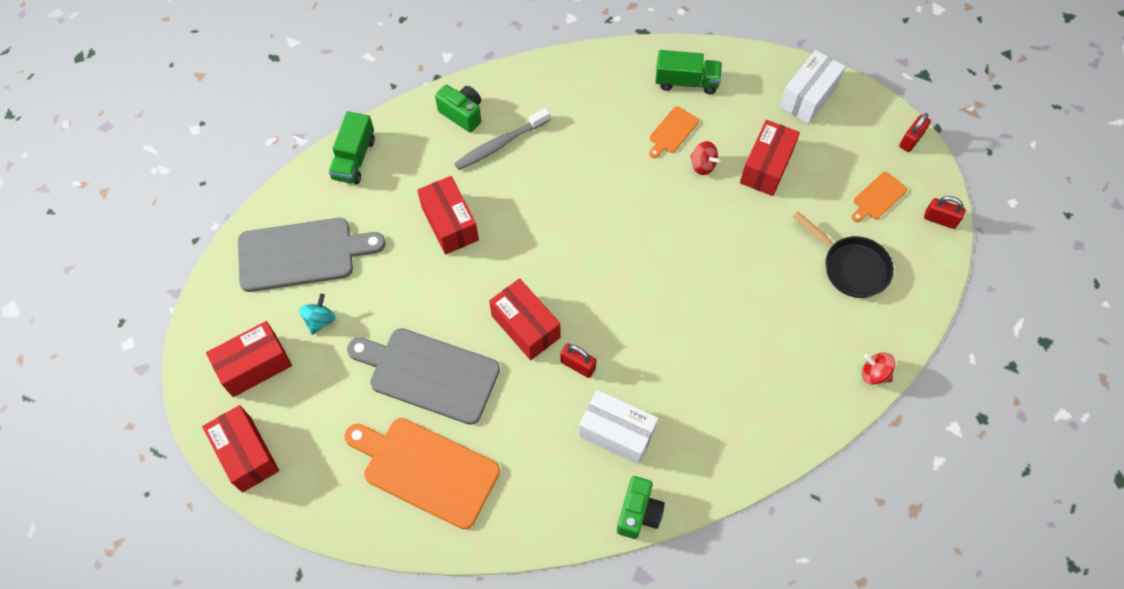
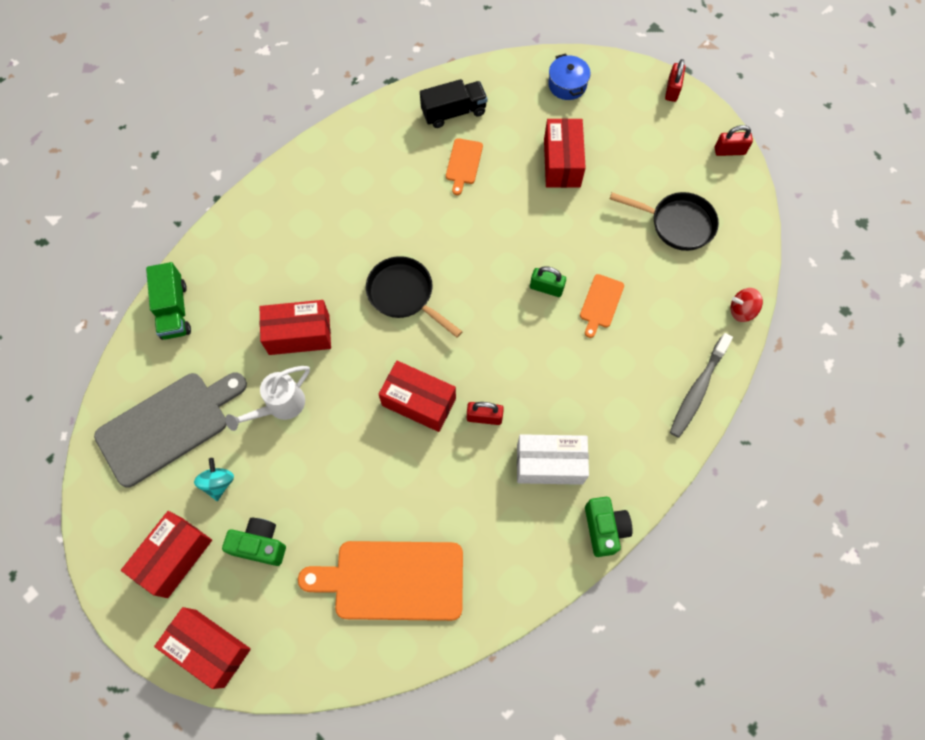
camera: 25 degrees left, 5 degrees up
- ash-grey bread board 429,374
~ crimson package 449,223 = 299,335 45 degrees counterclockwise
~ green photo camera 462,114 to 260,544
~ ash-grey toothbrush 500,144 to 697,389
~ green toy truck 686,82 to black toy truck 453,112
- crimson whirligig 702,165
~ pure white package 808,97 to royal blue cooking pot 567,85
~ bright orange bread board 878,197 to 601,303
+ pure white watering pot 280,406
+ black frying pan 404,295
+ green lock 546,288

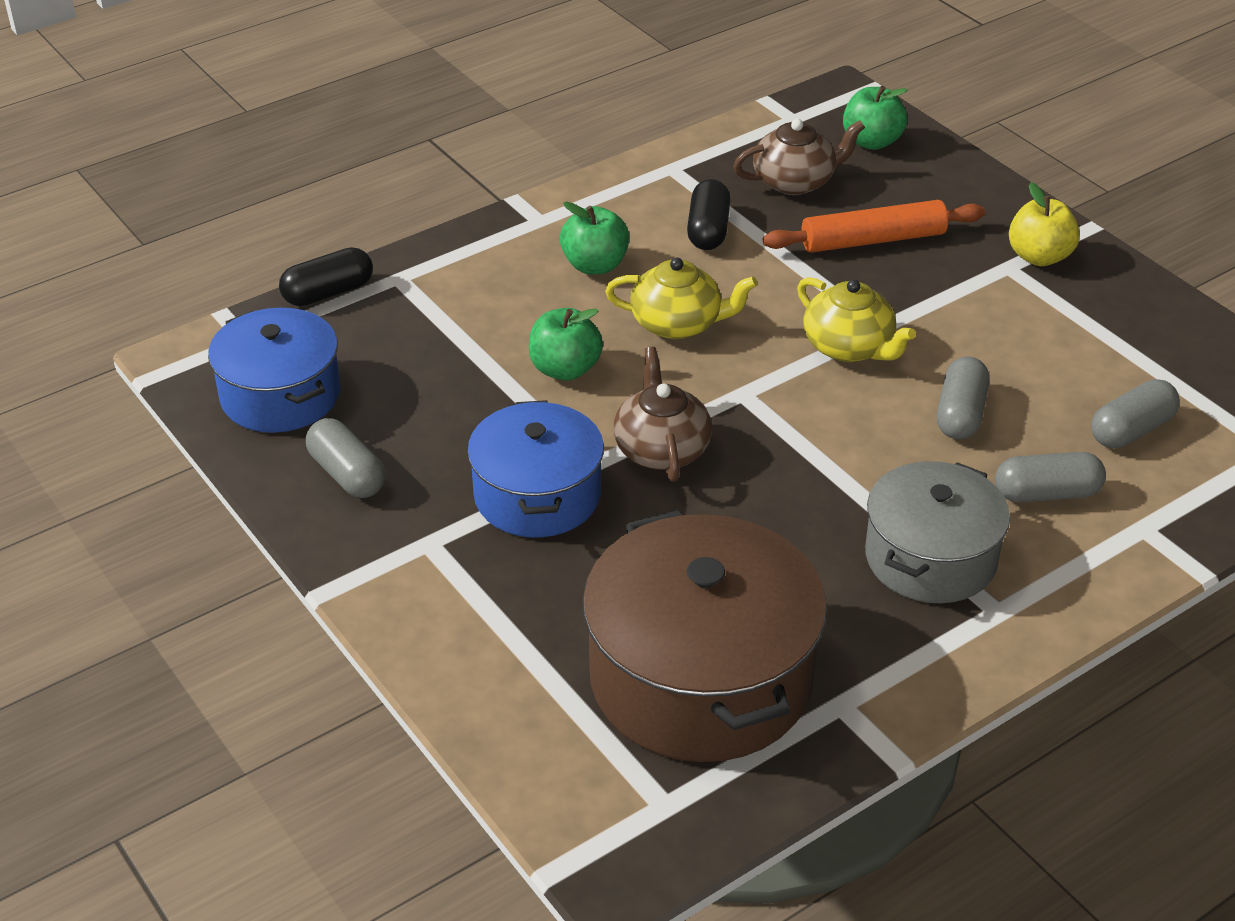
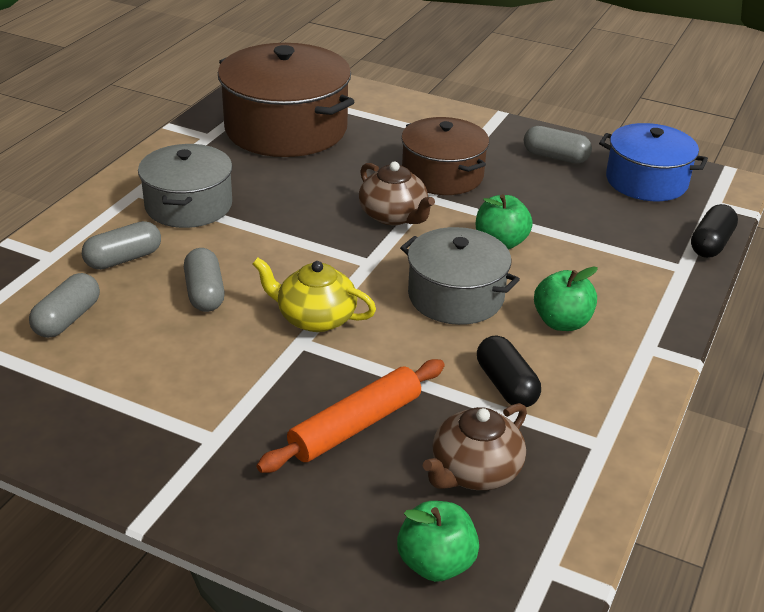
camera: 150 degrees right, 5 degrees down
~ royal blue cooking pot 537,495 to dark brown cooking pot 442,175
~ golden china teapot 678,323 to ash-grey cooking pot 455,296
- golden apple fruit 1039,257

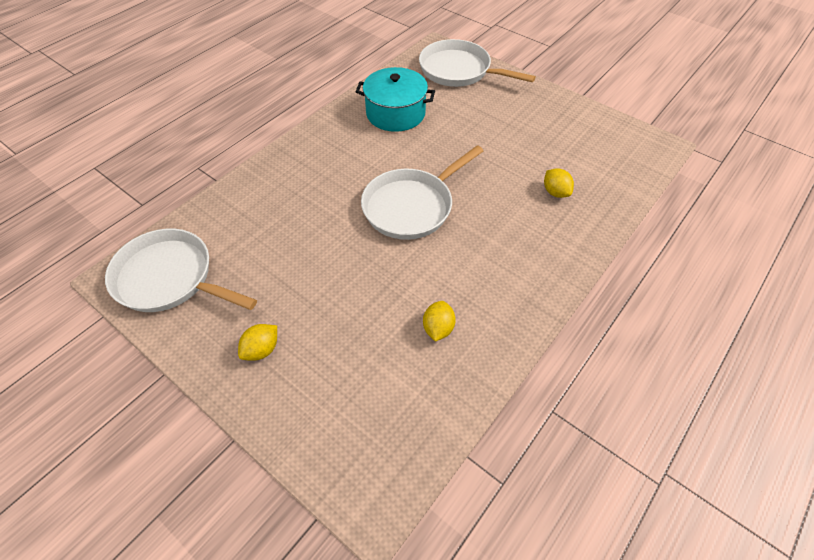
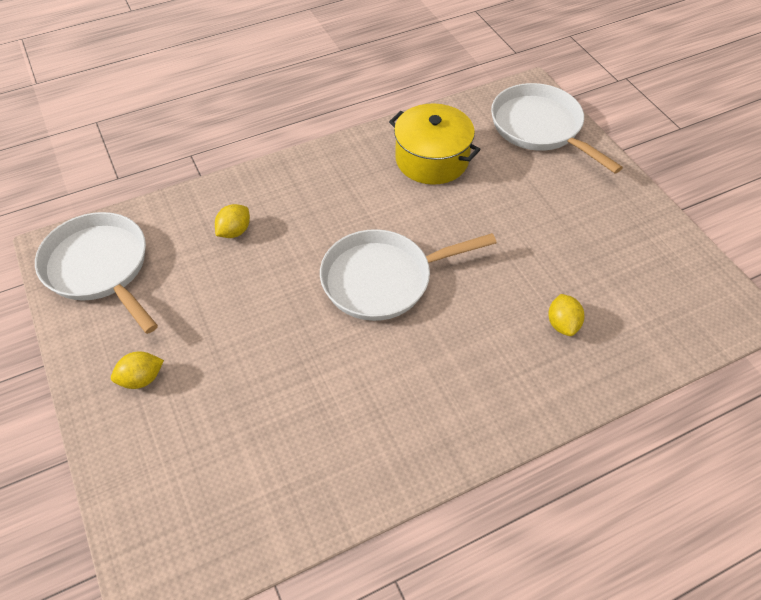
camera: 25 degrees right, 0 degrees up
~ teal cooking pot 395,113 to golden cooking pot 432,159
~ golden lemon 438,328 to 234,231

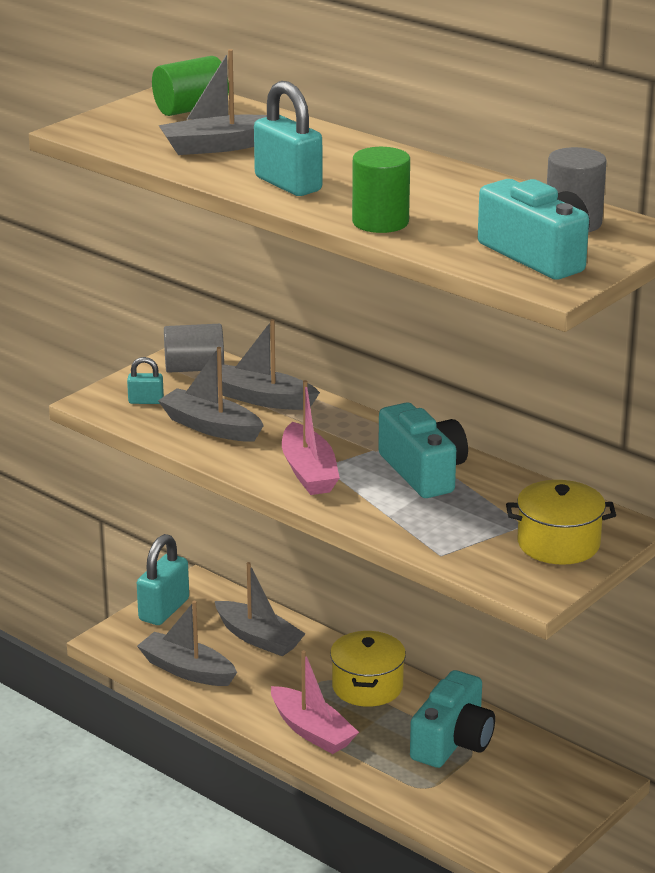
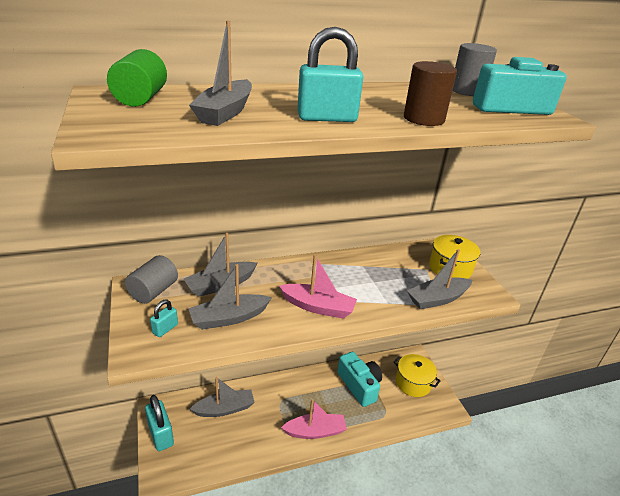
camera: 60 degrees left, 5 degrees up
~ ash-grey toy boat 187,670 to 437,299
~ golden cooking pot 367,686 to 413,383
~ green cylinder shape 380,222 to dark brown cylinder shape 423,119
- teal photo camera 423,472

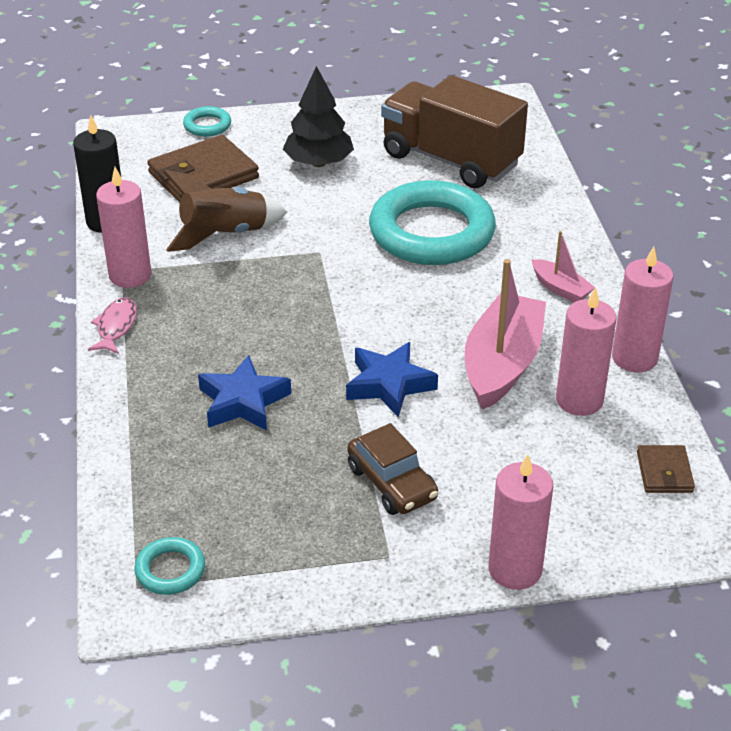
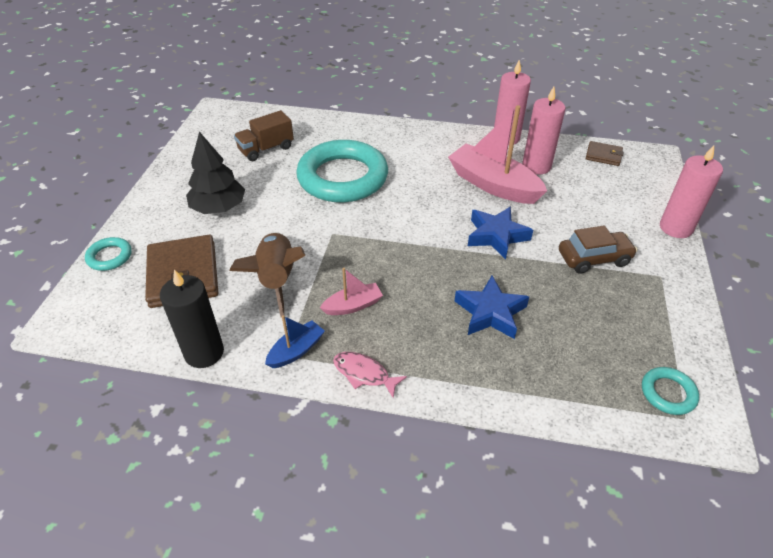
camera: 70 degrees left, 5 degrees up
~ pink pillar candle 130,275 to royal blue toy boat 296,350
~ dark brown toy truck 450,160 = 266,149 x0.54
~ pink toy boat 560,289 to 353,305

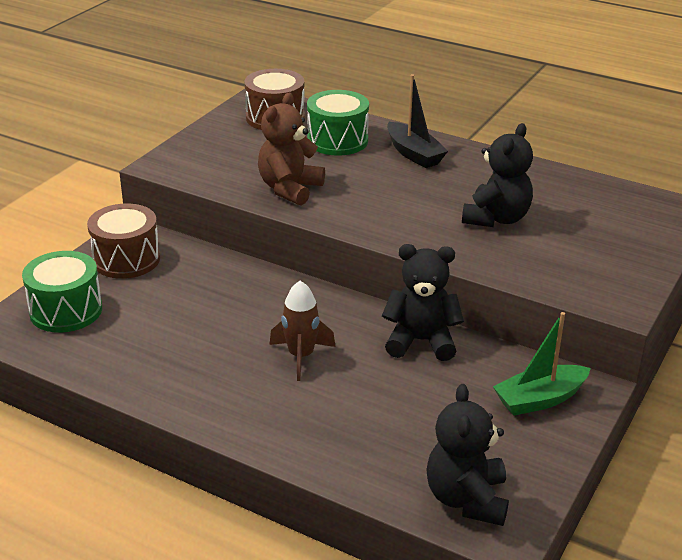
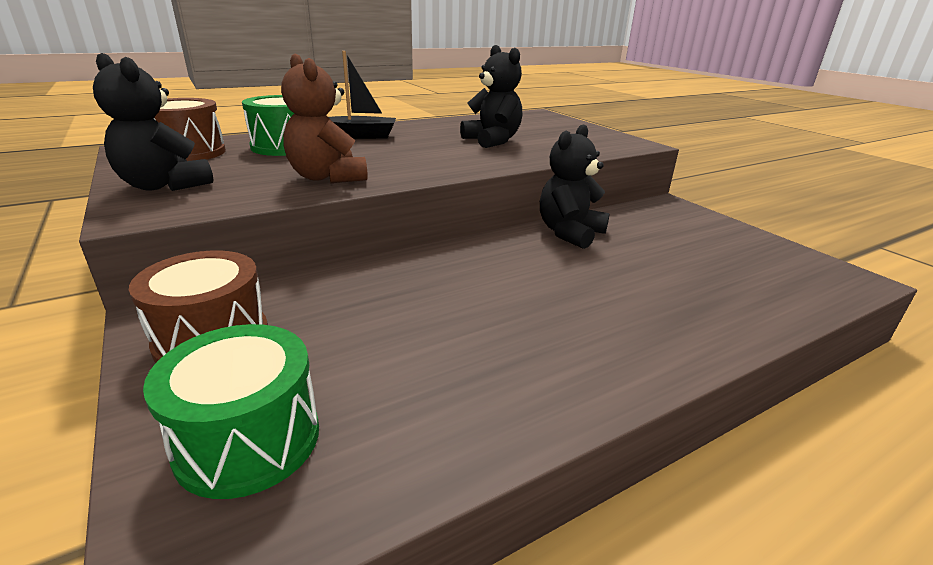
camera: 60 degrees left, 5 degrees down
- dark brown toy rocket 301,356
~ black teddy 467,499 to 164,186
- green toy boat 540,399

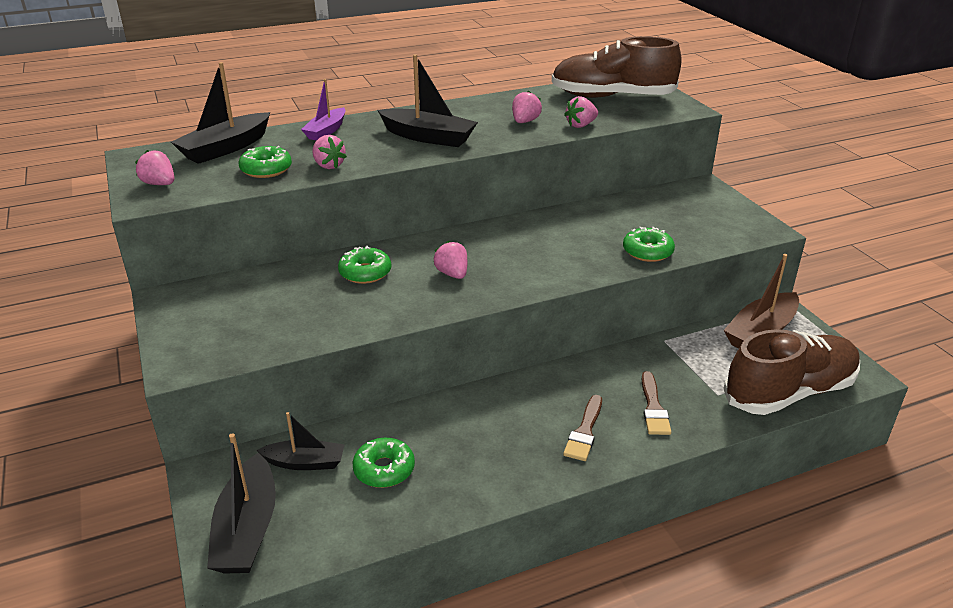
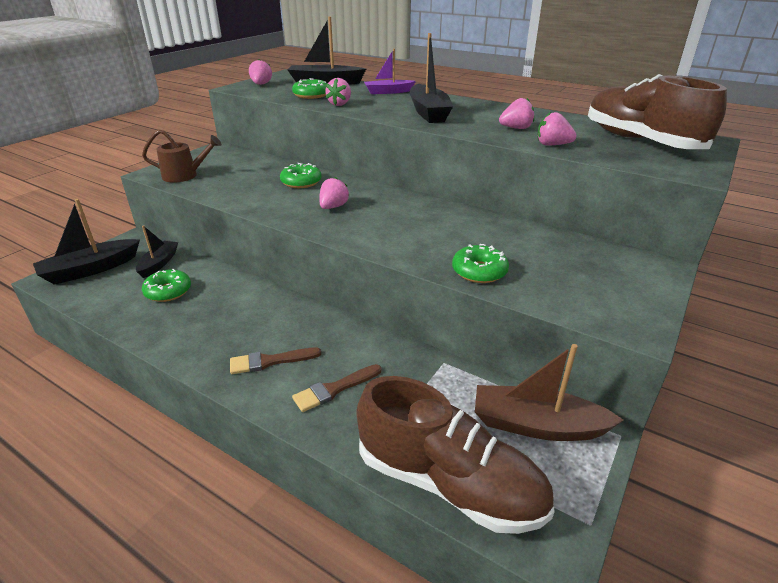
camera: 55 degrees right, 0 degrees up
~ black toy boat 305,462 = 159,263 135 degrees counterclockwise
+ dark brown watering pot 184,175

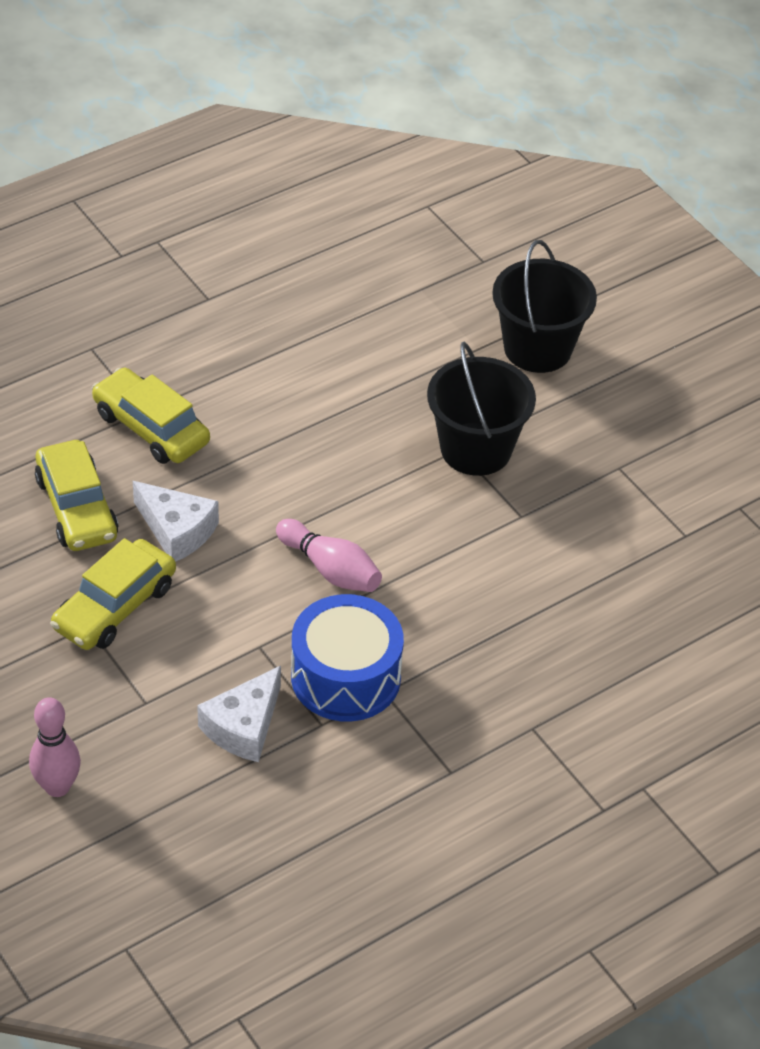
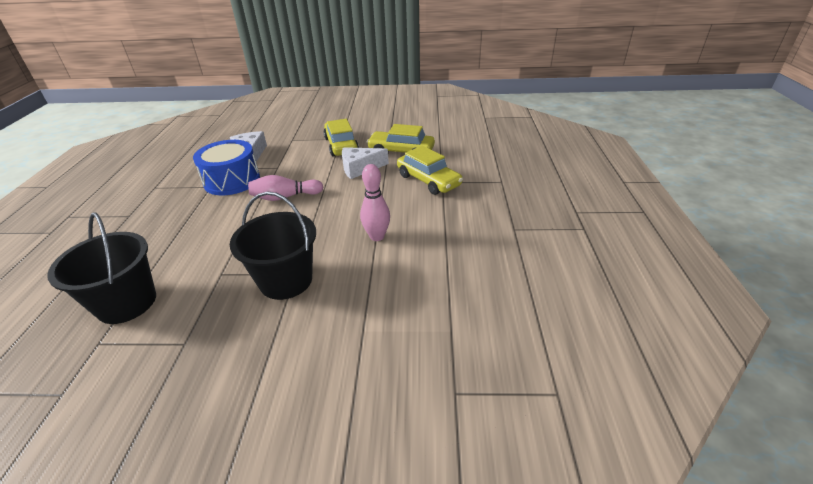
camera: 130 degrees right, 10 degrees down
~ pink skittle 57,787 to 377,236
~ golden toy car 151,428 = 428,180 60 degrees clockwise
~ black pail 537,348 to 127,303

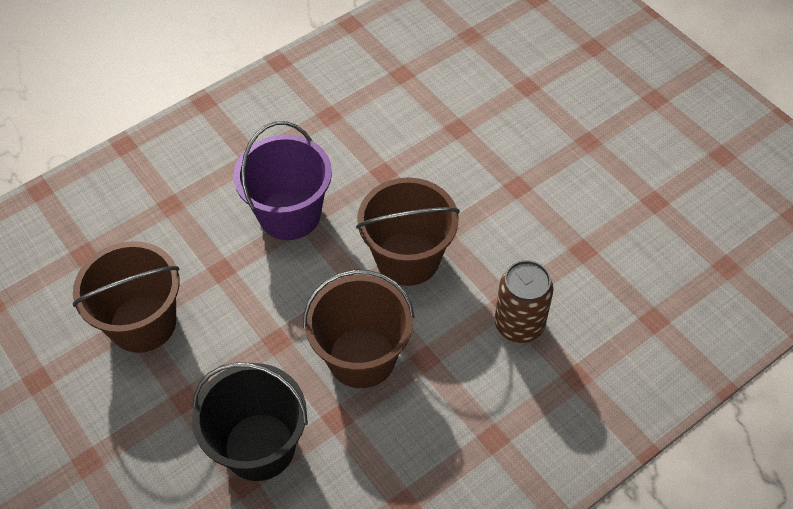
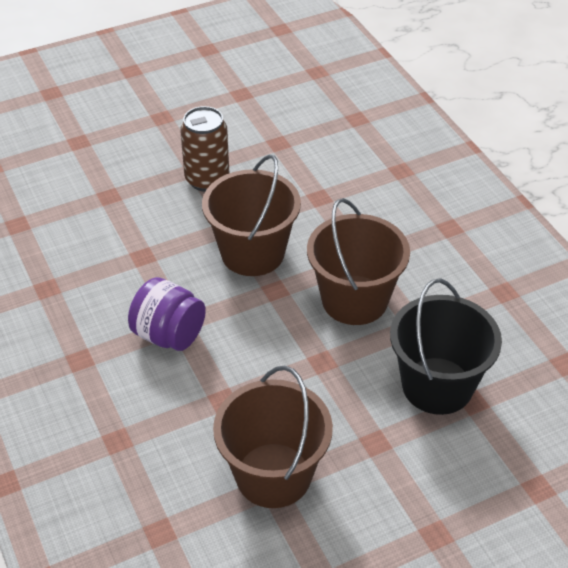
camera: 80 degrees left, 10 degrees down
~ purple pail 289,214 to purple preserve jar 169,335
~ dark brown can 519,325 to 207,180

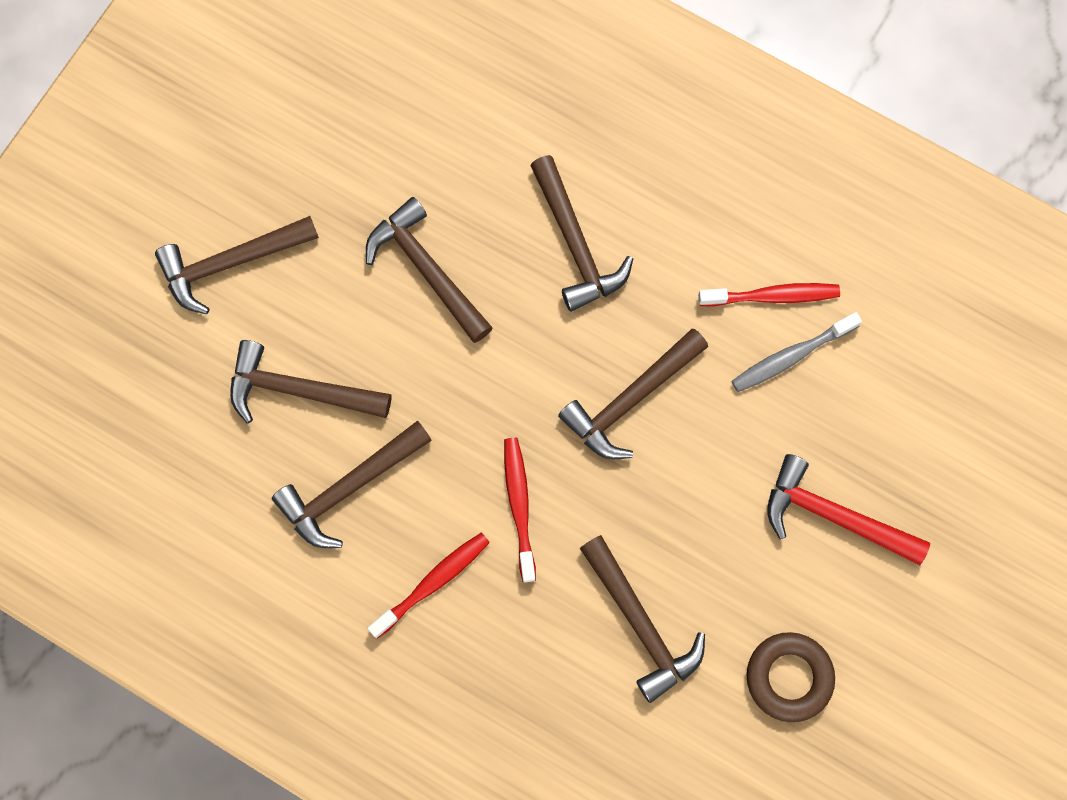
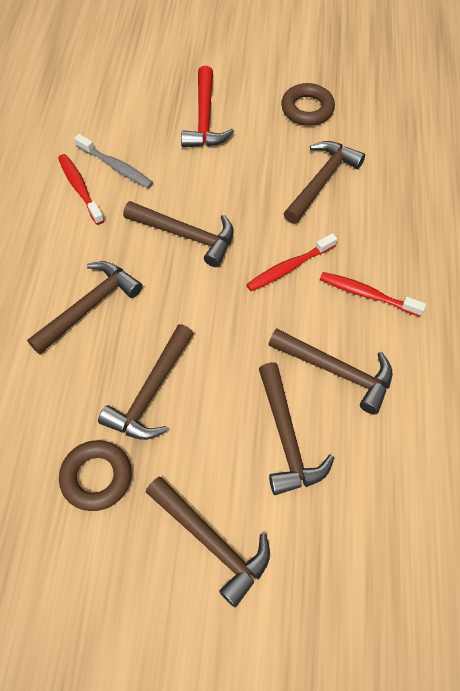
camera: 115 degrees left, 15 degrees down
+ dark brown ring 96,477

